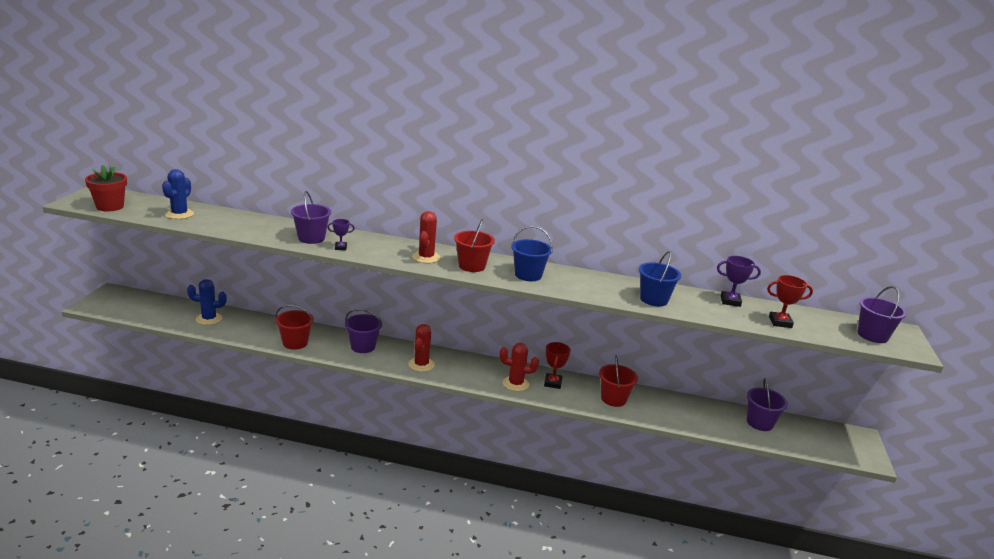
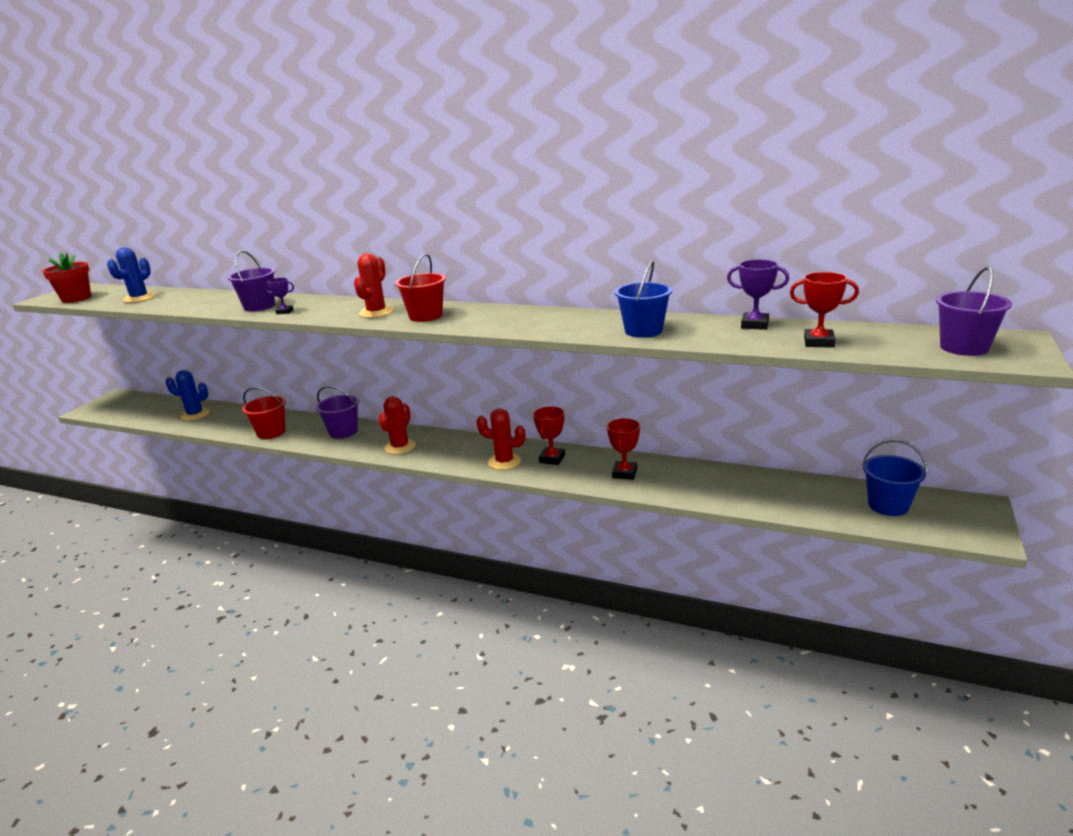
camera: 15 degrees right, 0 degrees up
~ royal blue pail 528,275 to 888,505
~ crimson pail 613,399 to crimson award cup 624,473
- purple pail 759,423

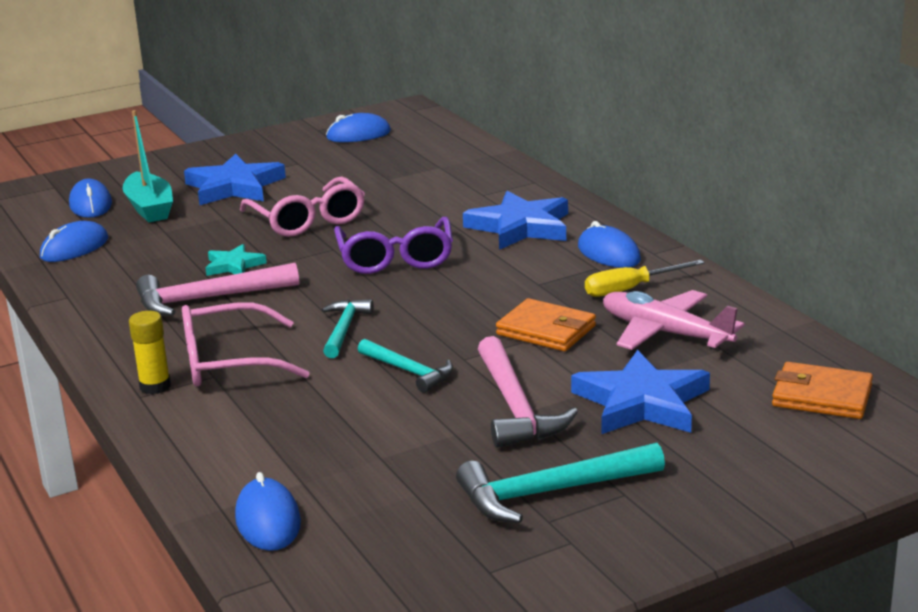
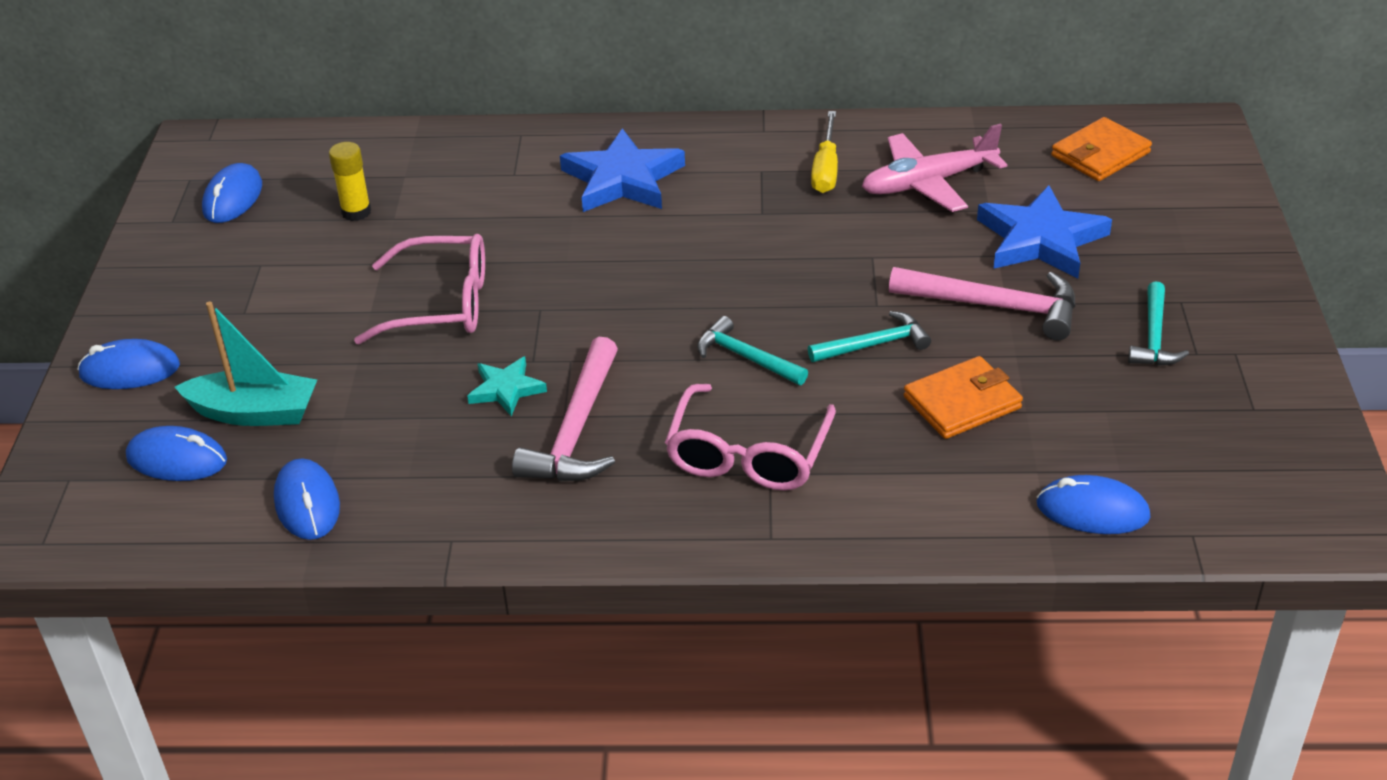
camera: 60 degrees left, 15 degrees up
~ golden glue stick 155,386 to 356,212
- royal blue star shape 234,187
- purple eyeglasses 395,258
~ teal hammer 551,492 = 1154,336 x0.63
~ bright orange card wallet 546,330 to 962,403
~ royal blue computer mouse 608,253 to 130,370

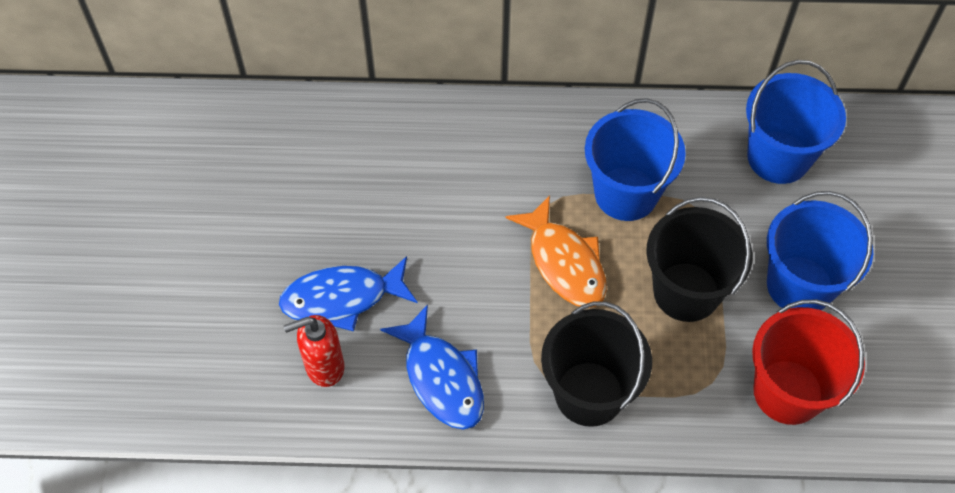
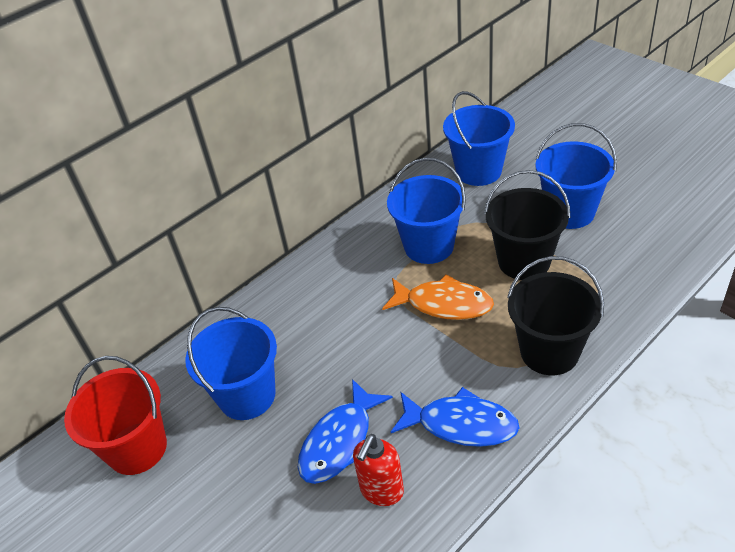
camera: 40 degrees left, 15 degrees down
~ crimson pail 788,392 to 137,448
+ royal blue pail 247,396

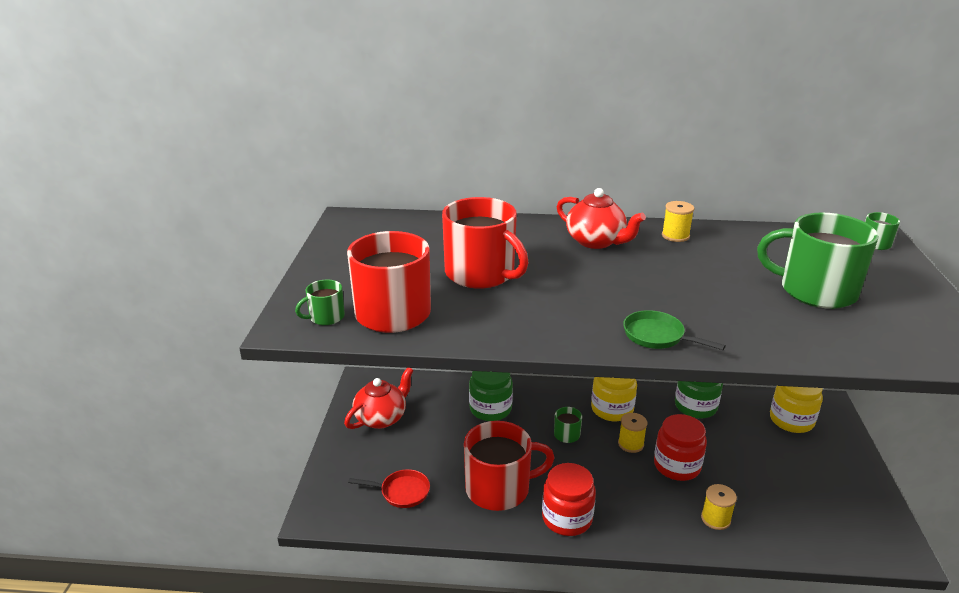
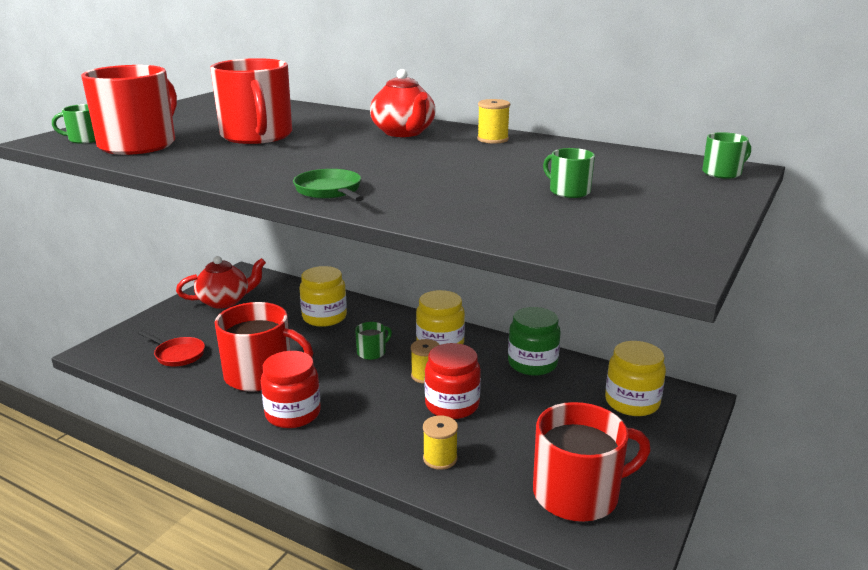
camera: 25 degrees right, 5 degrees down
~ green preserve jar 490,409 to golden preserve jar 324,317
~ green coffee mug 815,291 = 568,191 x0.45
+ crimson coffee mug 578,494

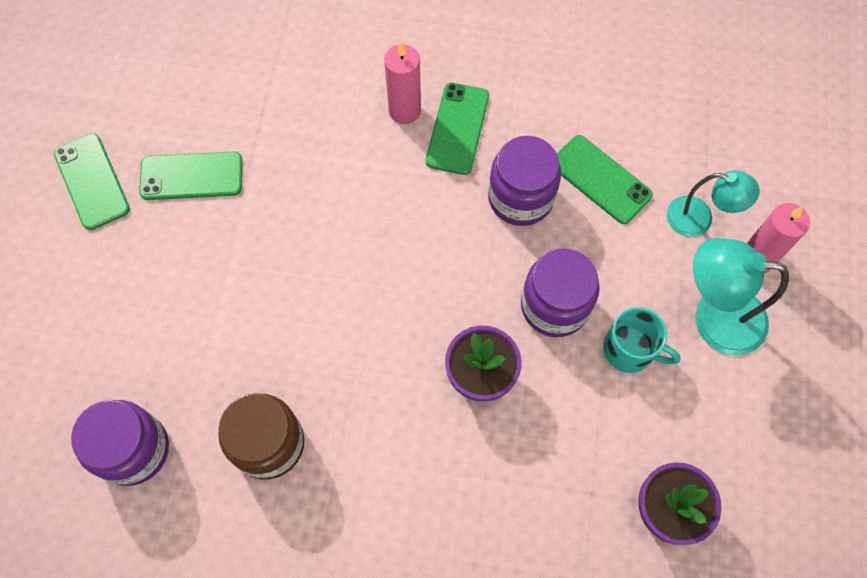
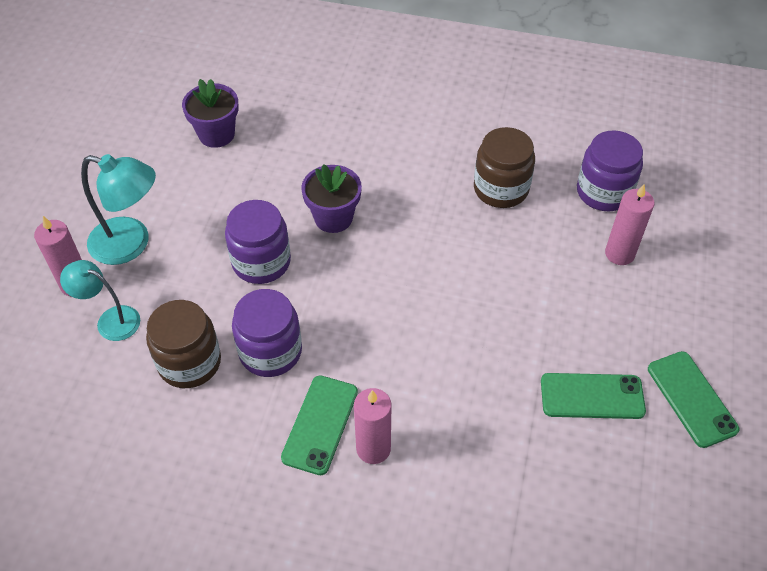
camera: 175 degrees left, 15 degrees down
~ green mobile phone 600,179 to dark brown preserve jar 189,362
- teal coffee mug 630,350
+ pink pillar candle 619,254

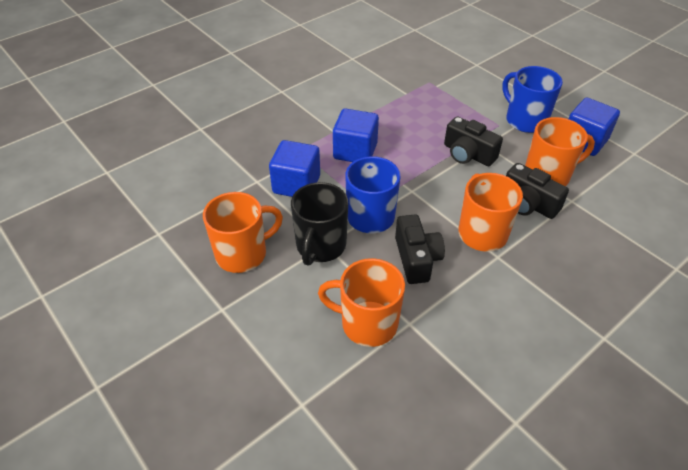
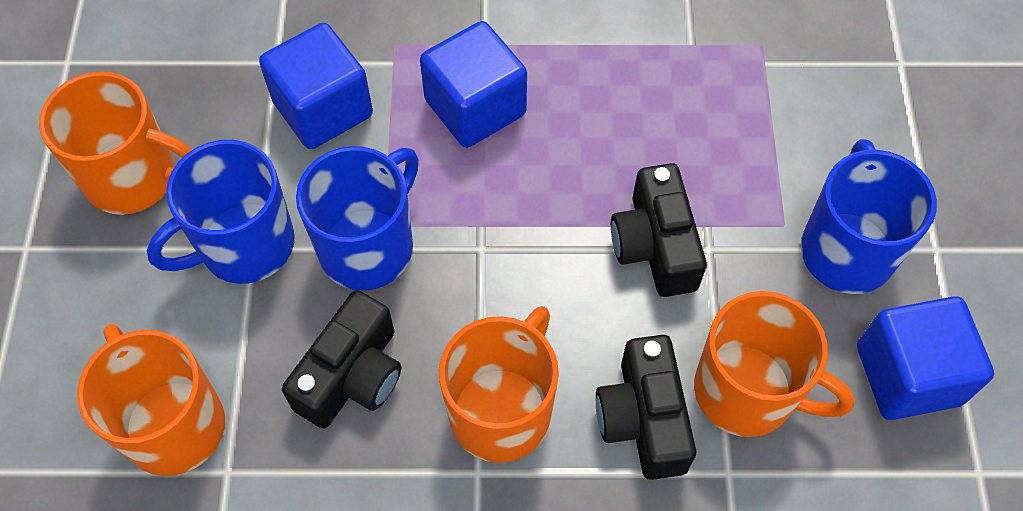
camera: 40 degrees right, 15 degrees up
~ black coffee mug 320,246 to royal blue coffee mug 244,245

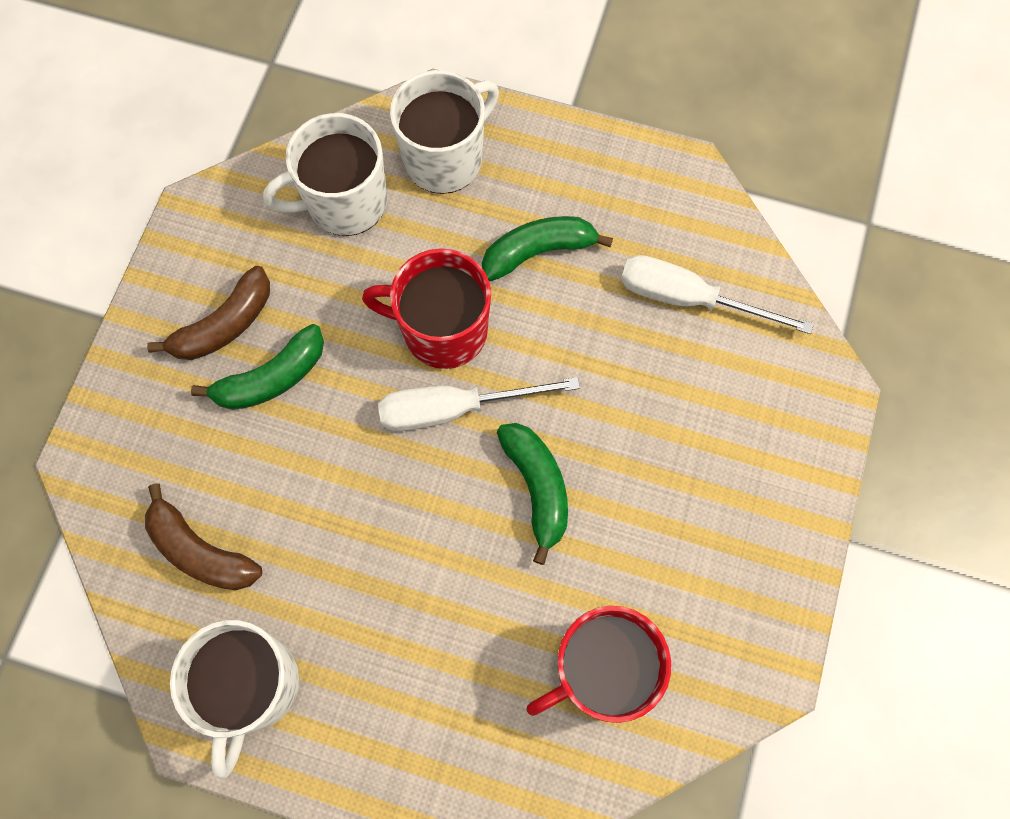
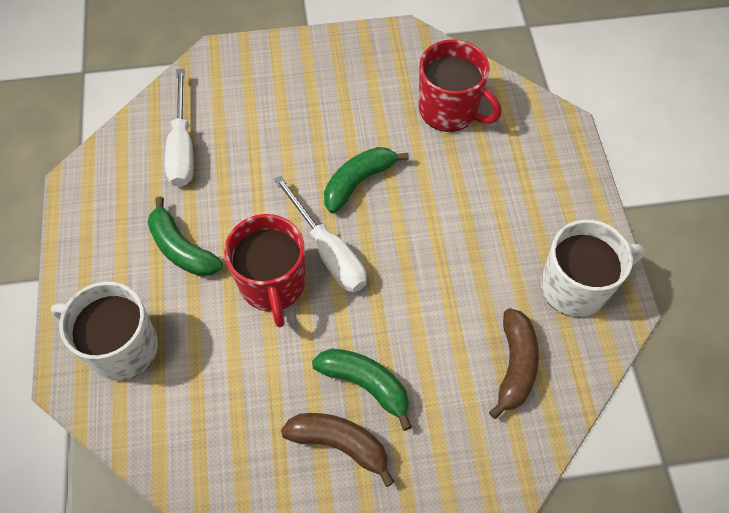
camera: 115 degrees left, 10 degrees down
- pure white coffee mug 345,202

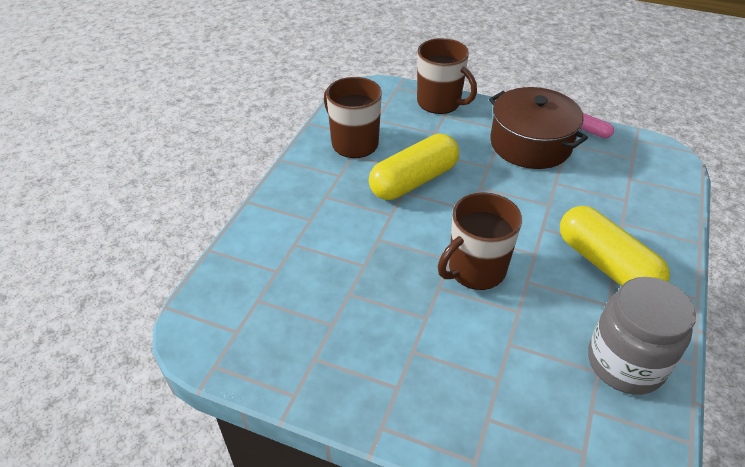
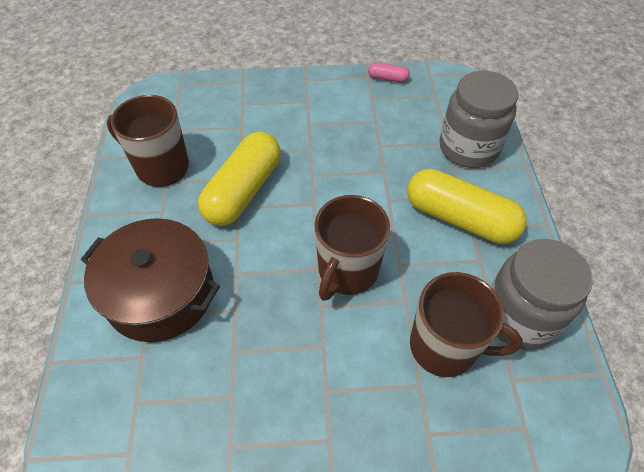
camera: 25 degrees left, 10 degrees up
~ dark brown coffee mug 440,103 to 445,347
~ dark brown cooking pot 530,144 to 160,293
+ ash-grey preserve jar 468,148

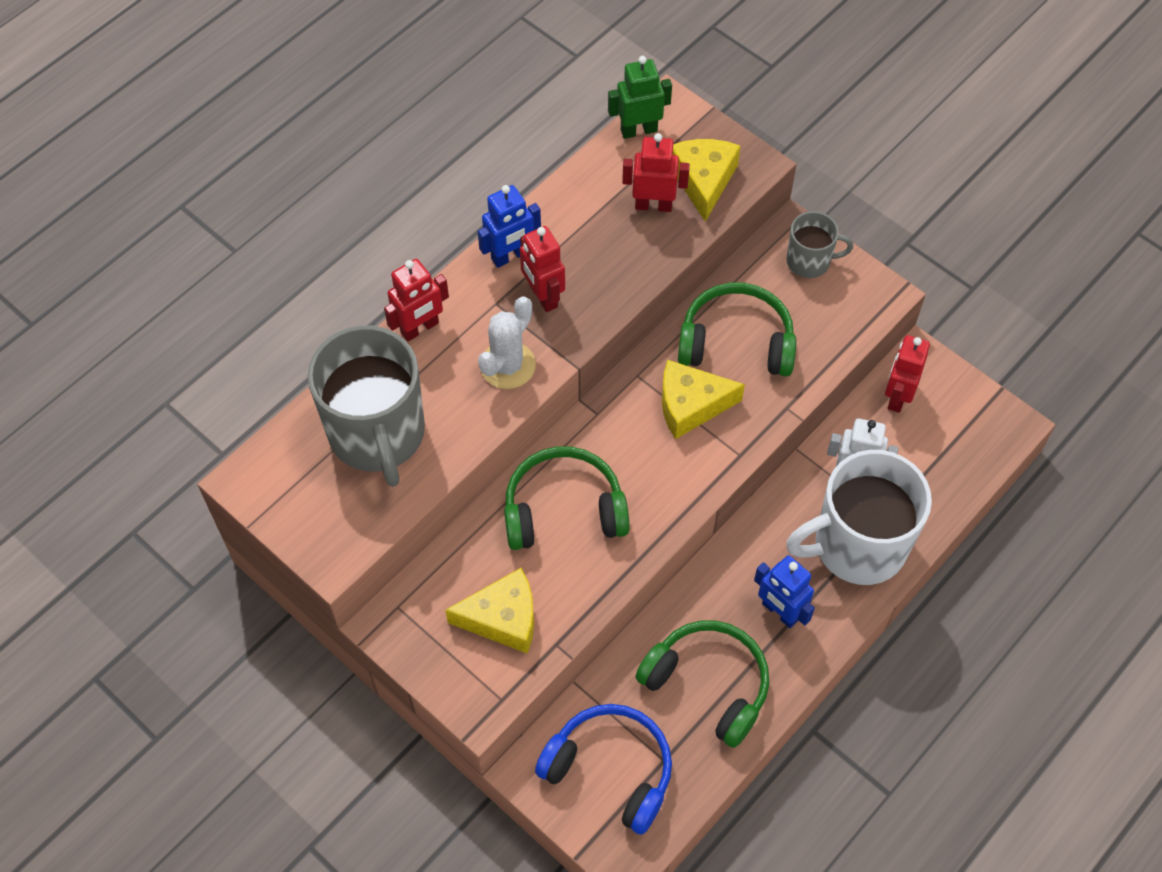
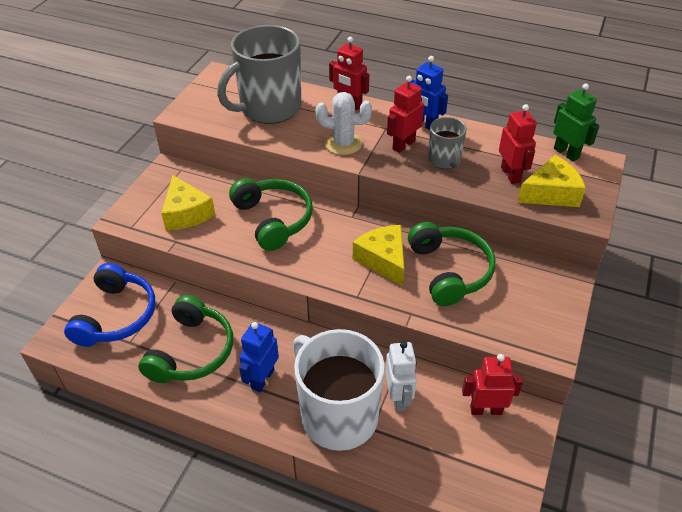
camera: 70 degrees right, 15 degrees down
~ ash-grey coffee mug 810,261 to 444,160

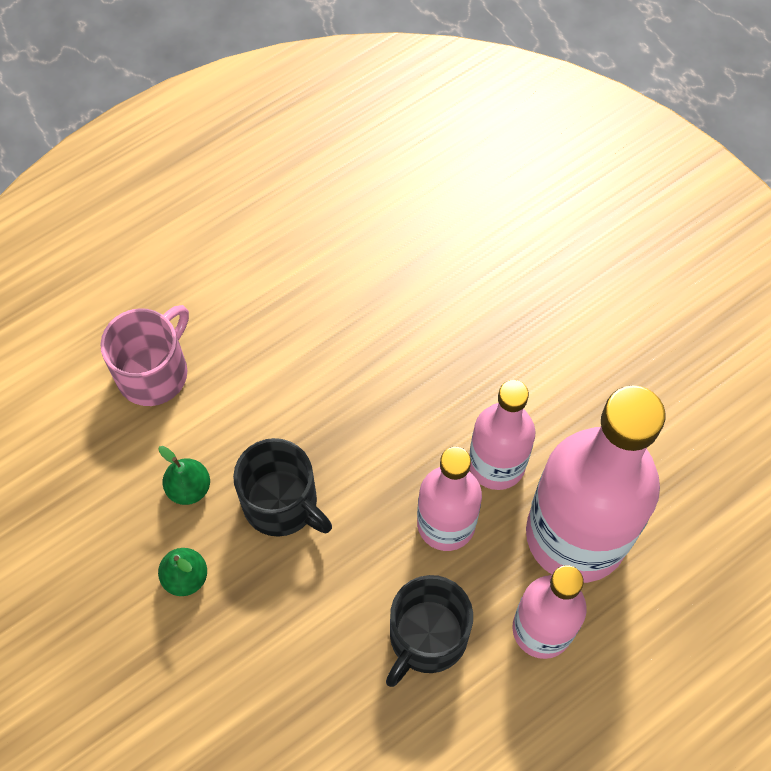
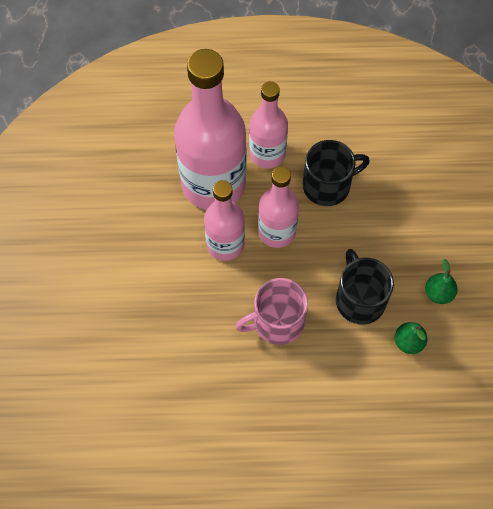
camera: 145 degrees left, 0 degrees up
~ pink coffee mug 154,372 to 277,322

